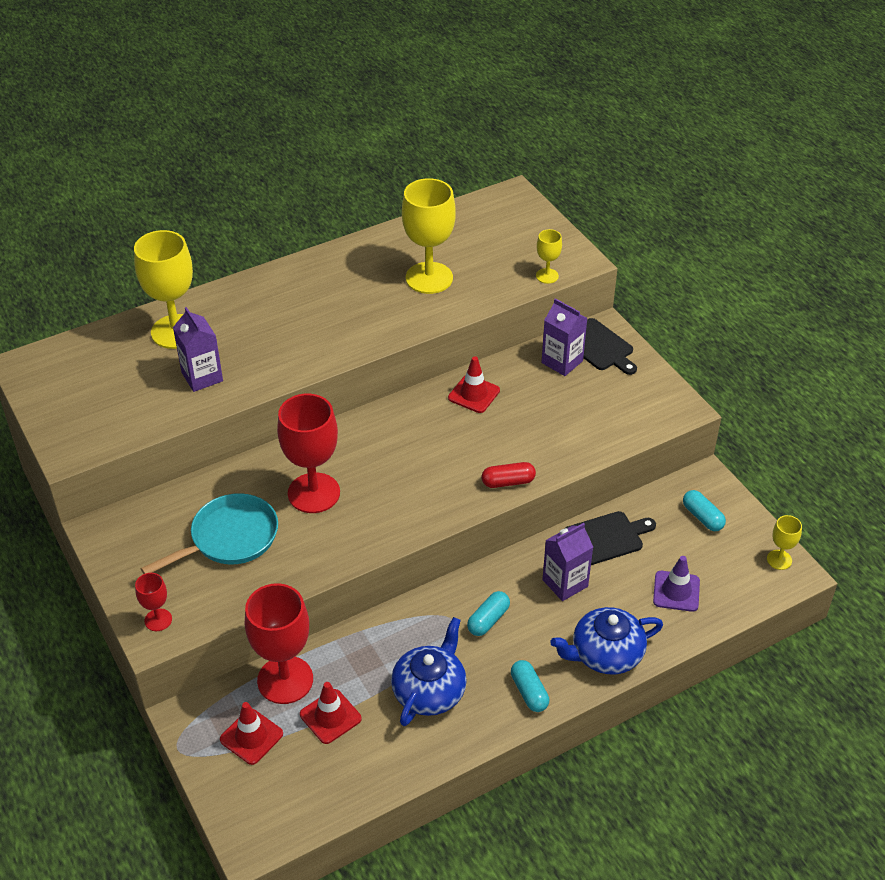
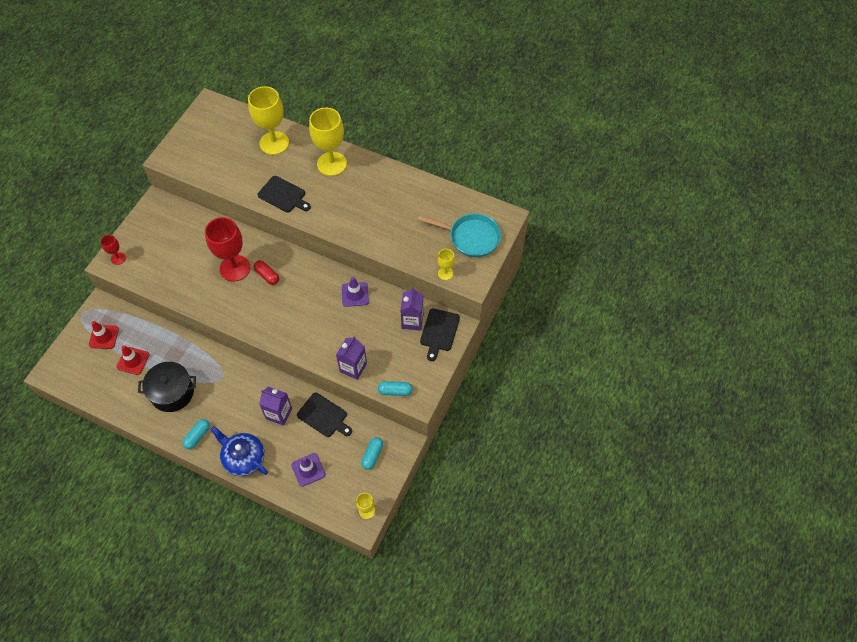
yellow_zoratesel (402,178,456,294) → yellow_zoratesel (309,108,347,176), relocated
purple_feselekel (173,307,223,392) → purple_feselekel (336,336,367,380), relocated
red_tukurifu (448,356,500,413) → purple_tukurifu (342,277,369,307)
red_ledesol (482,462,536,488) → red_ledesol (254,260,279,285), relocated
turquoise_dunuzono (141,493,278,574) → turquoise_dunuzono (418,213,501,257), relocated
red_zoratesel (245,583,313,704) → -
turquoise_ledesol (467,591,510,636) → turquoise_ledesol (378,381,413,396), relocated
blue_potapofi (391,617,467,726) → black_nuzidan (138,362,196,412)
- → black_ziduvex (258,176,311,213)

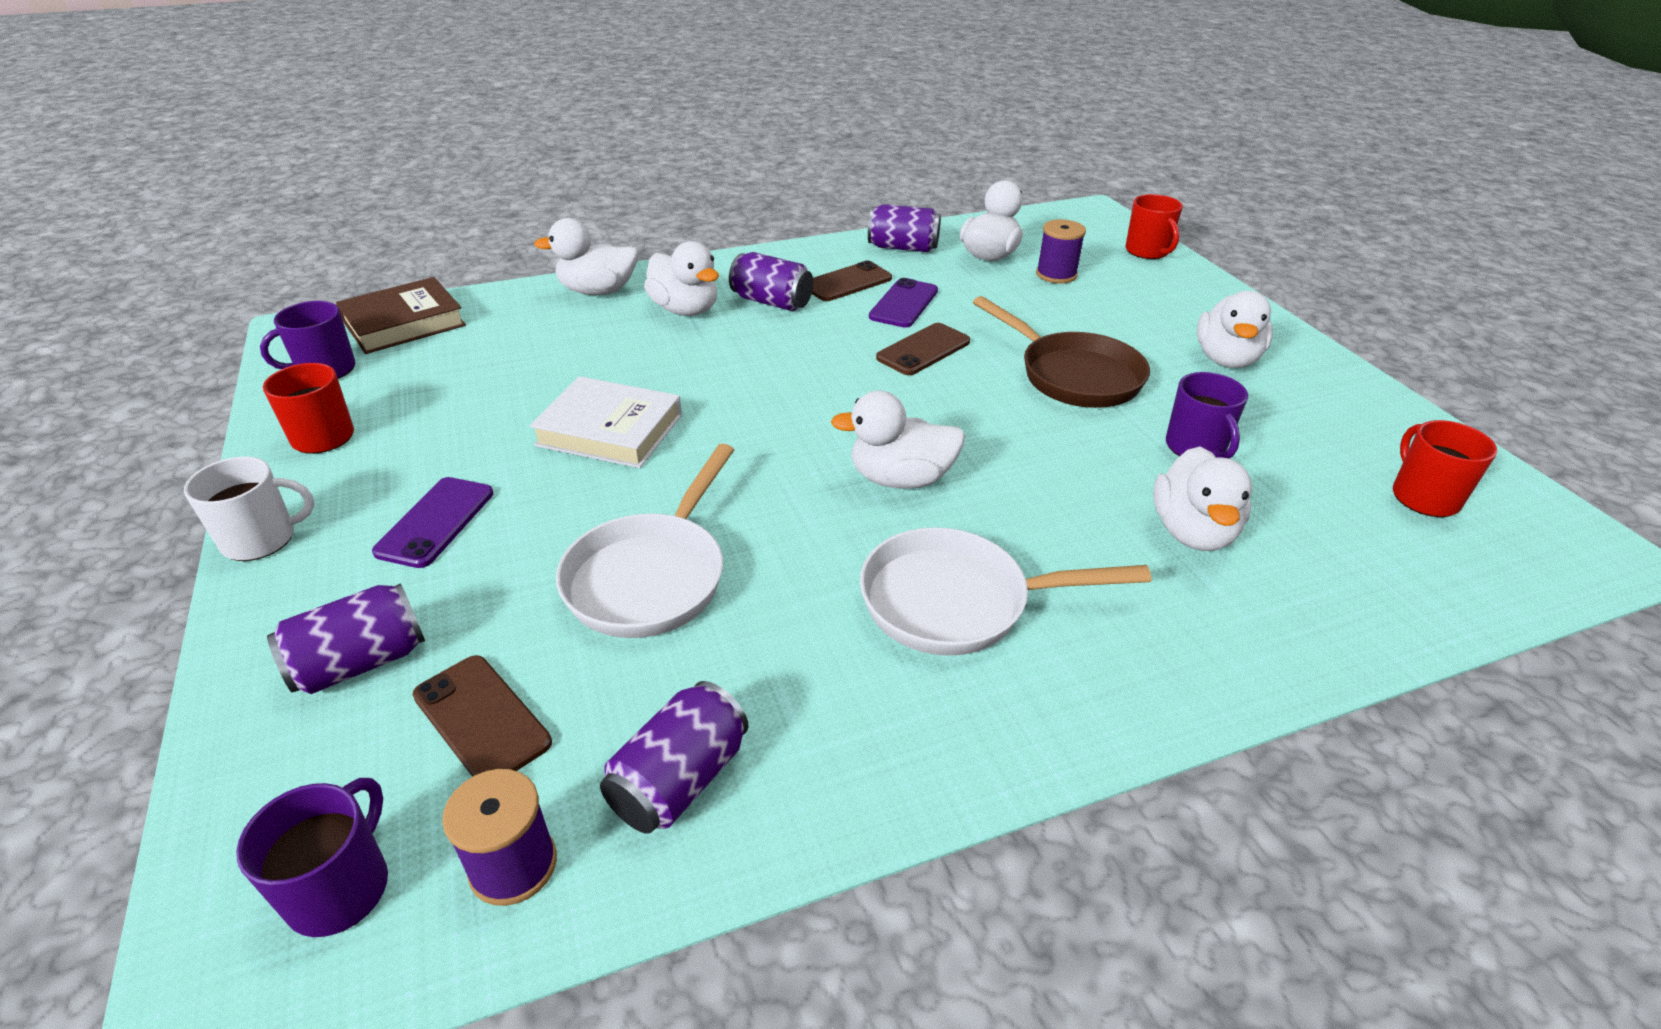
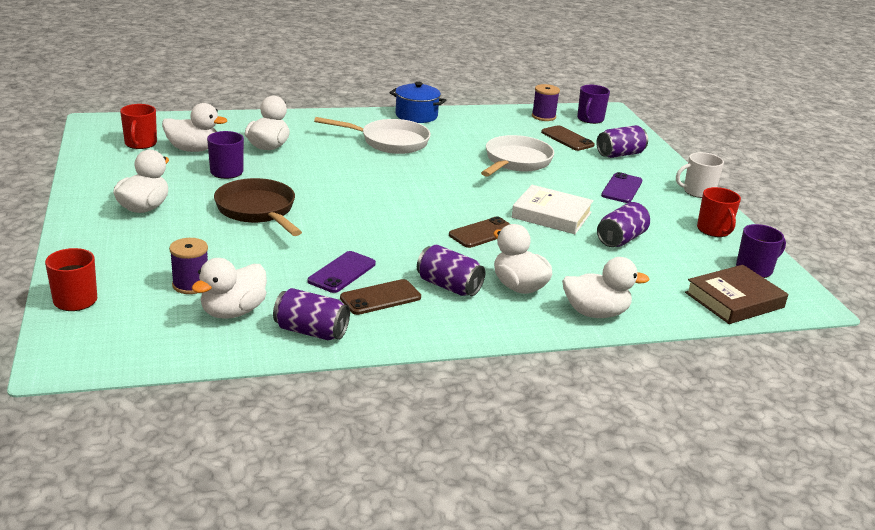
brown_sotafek (876,323,970,375) → brown_sotafek (449,216,510,248), relocated
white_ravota (831,390,965,489) → white_ravota (162,103,227,152), relocated
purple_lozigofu (600,681,748,834) → purple_lozigofu (597,202,650,247), relocated
- → blue_nuzidan (389,82,446,123)

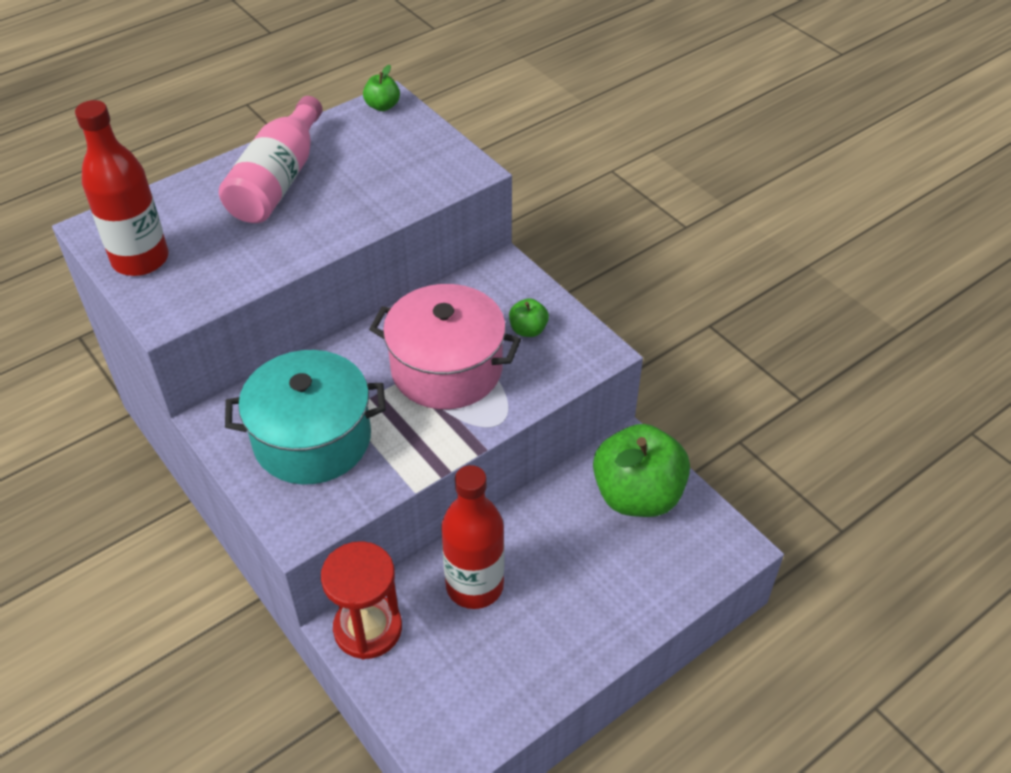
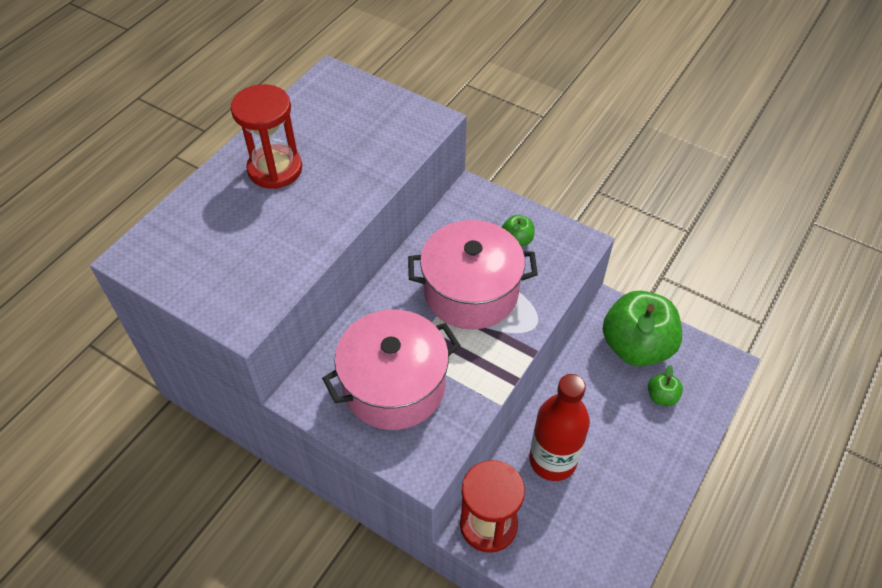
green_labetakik (363,65,400,111) → green_labetakik (648,365,683,406), relocated
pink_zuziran (219,96,323,223) → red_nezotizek (231,84,302,189)
red_zuziran (75,100,169,276) → -
turquoise_nuzidan (225,350,386,485) → pink_nuzidan (322,310,460,430)

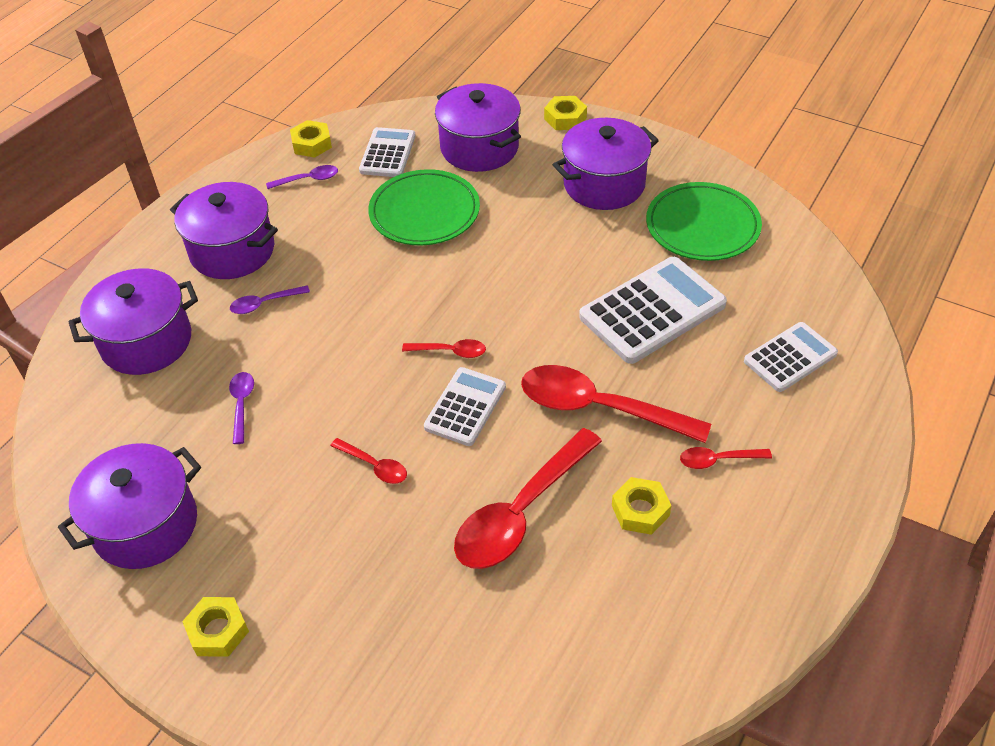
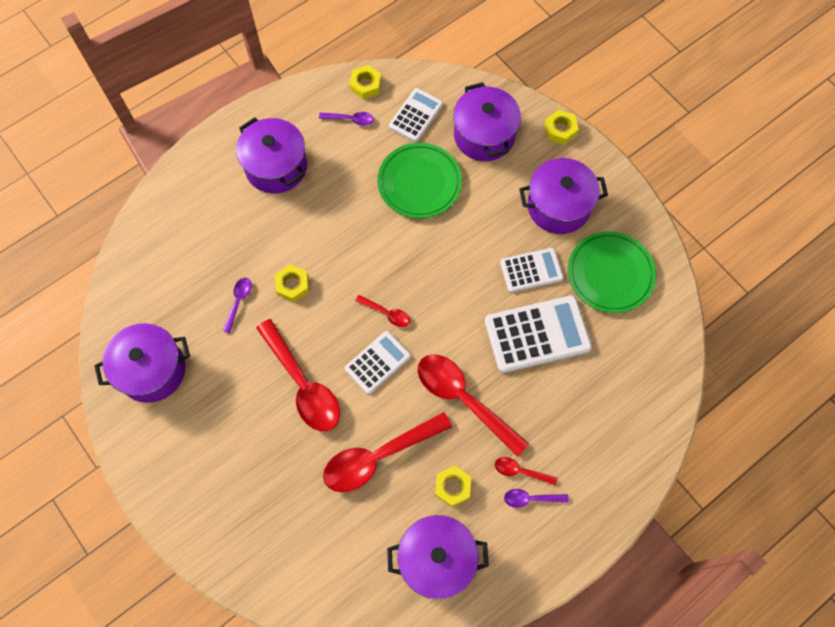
purple_nuzidan (69,268,198,375) → purple_nuzidan (387,515,489,599), relocated
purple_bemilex (230,285,310,314) → purple_bemilex (504,489,569,508), relocated
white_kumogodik (744,322,838,392) → white_kumogodik (500,248,564,293), relocated
red_bemilex (330,438,407,484) → red_bemilex (256,319,340,431), x2.18
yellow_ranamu (182,597,249,657) → yellow_ranamu (275,264,309,302), relocated

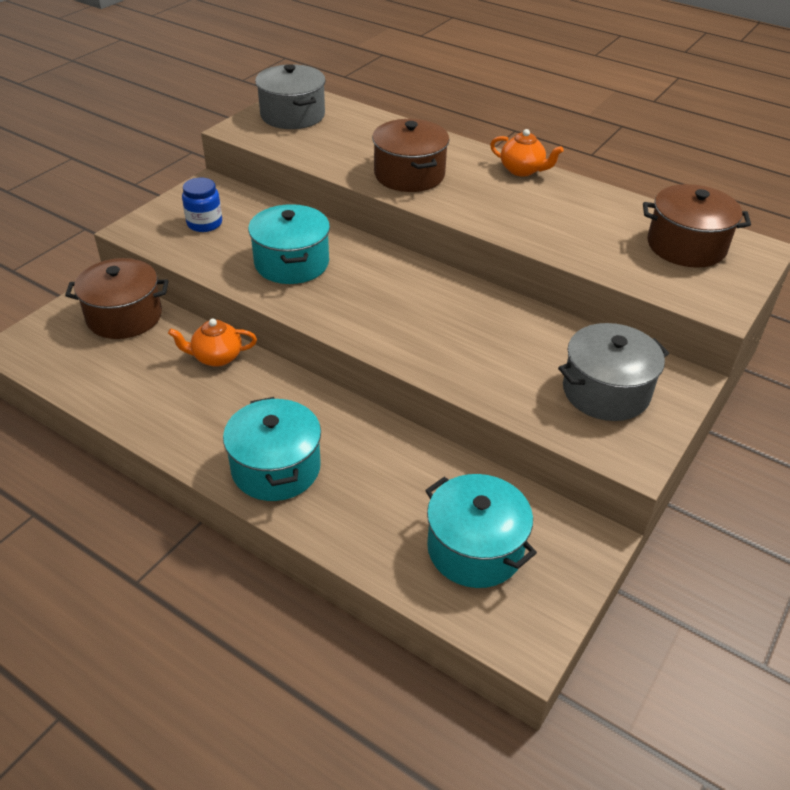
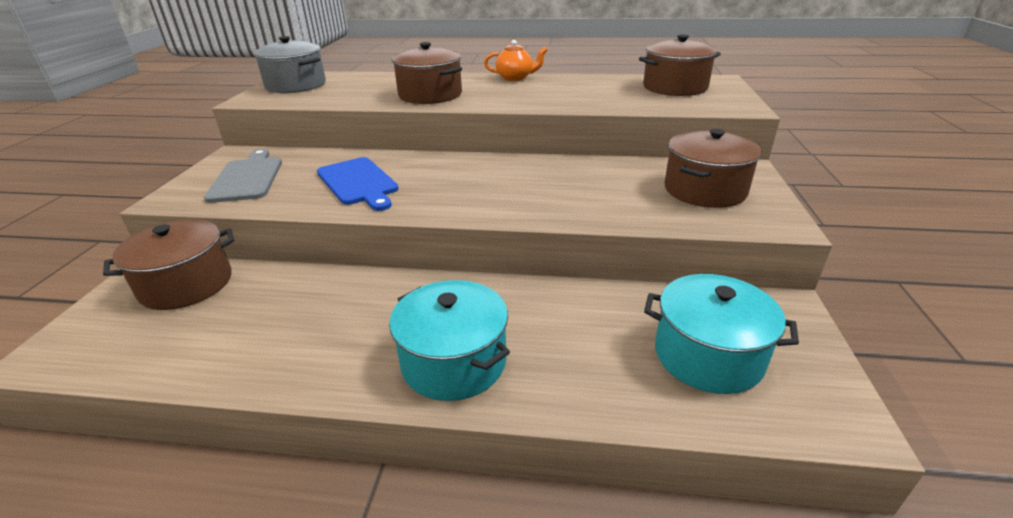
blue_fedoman (182,178,222,232) → grey_ziduvex (204,149,282,203)
turquoise_nuzidan (248,204,330,284) → blue_ziduvex (317,157,399,211)
orange_potapofi (168,319,257,367) → -
grey_nuzidan (558,323,669,421) → brown_nuzidan (664,129,762,208)

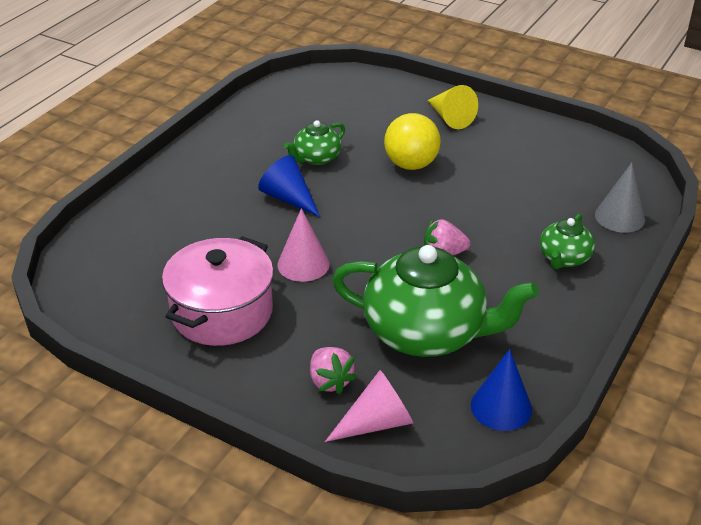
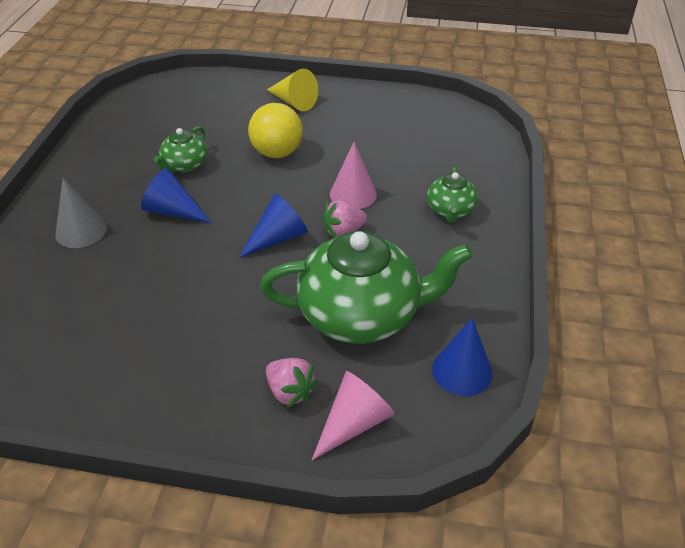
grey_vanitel (595,162,645,233) → grey_vanitel (55,178,107,248), relocated
pink_vanitel (277,208,330,282) → pink_vanitel (330,142,377,209), relocated
pink_nuzidan (162,236,274,346) → -
- → blue_vanitel (239,194,308,258)

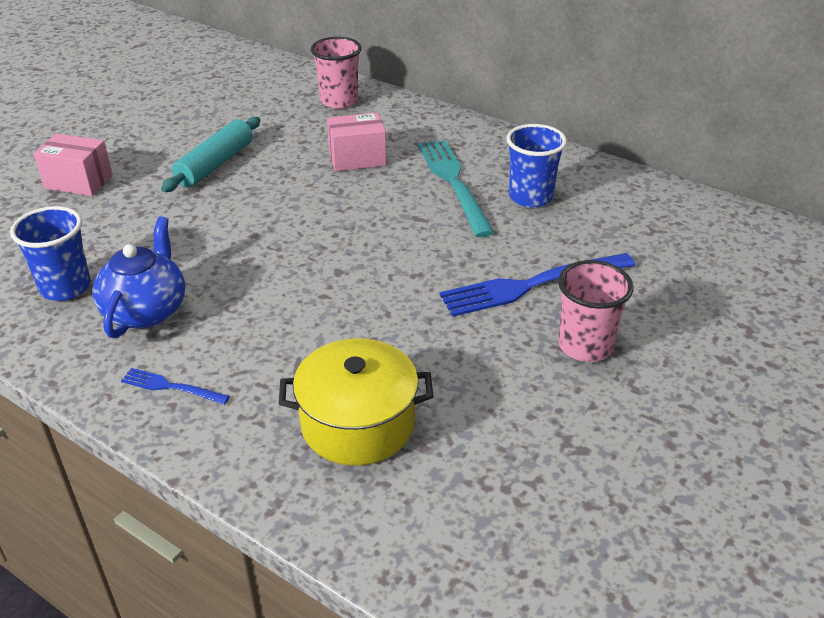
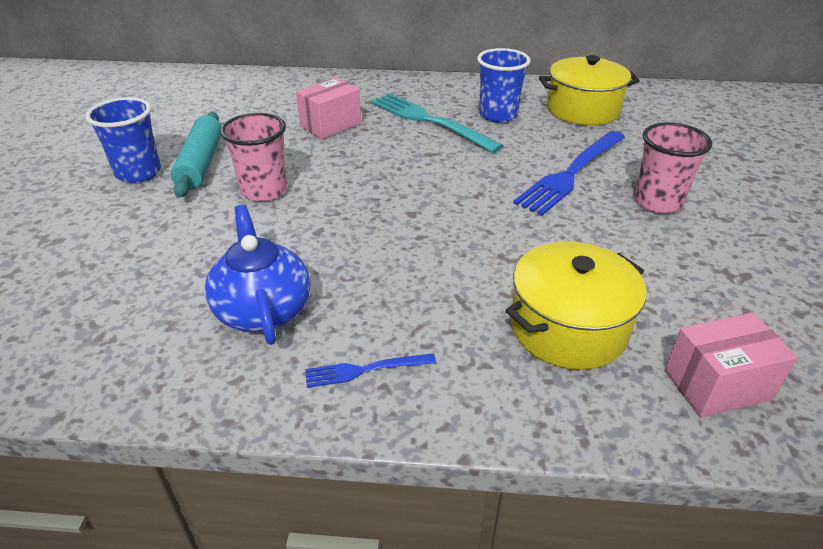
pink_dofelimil (311,37,362,109) → pink_dofelimil (220,113,287,202), relocated
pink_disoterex (34,133,113,196) → pink_disoterex (664,313,798,417), relocated
blue_dofelimil (10,206,91,301) → blue_dofelimil (85,97,161,183), relocated
- → yellow_nuzidan (539,55,640,125)

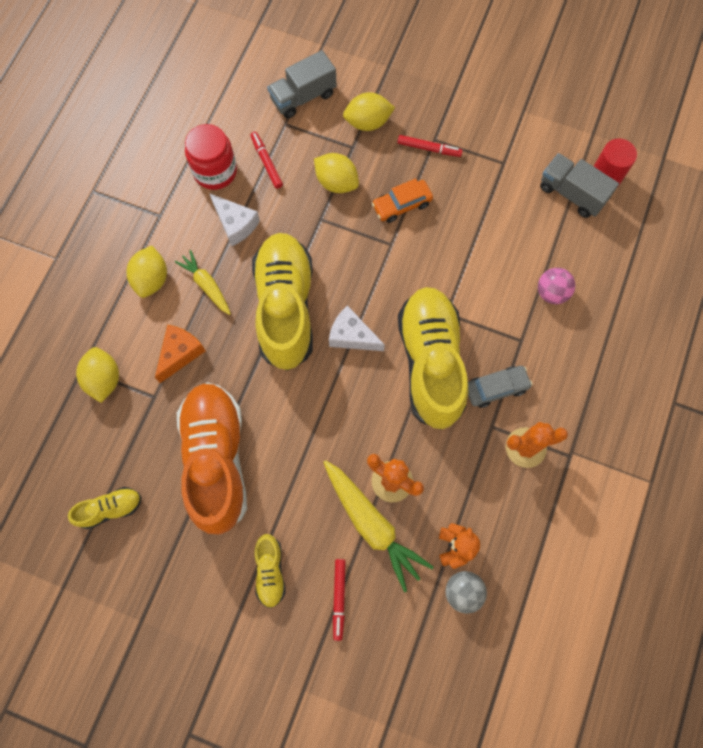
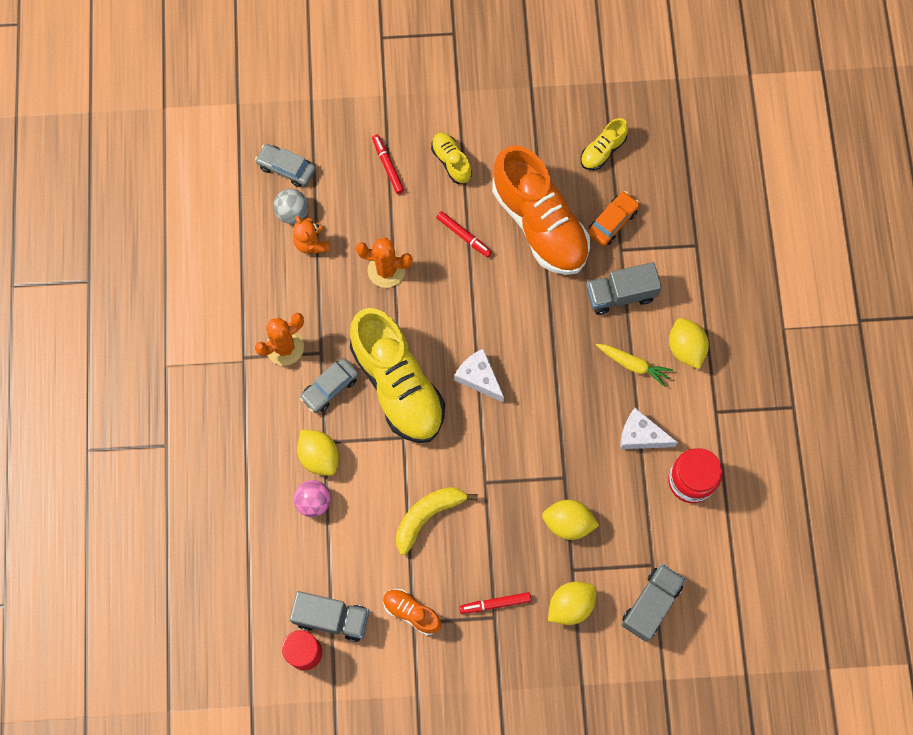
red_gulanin (250,132,283,189) → red_gulanin (436,211,492,257), relocated
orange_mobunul (372,178,433,223) → orange_mobunul (587,191,640,246), relocated
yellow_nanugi (252,233,313,371) → -
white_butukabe (329,305,385,351) → white_butukabe (454,349,504,402), 135 degrees counterclockwise
orange_butukabe (155,324,206,383) → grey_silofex (587,262,662,315)
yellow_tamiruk (76,347,119,403) → yellow_tamiruk (297,430,339,476), relocated
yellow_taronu (323,460,434,592) → -
- → grey_mobunul (255,144,316,187)
- → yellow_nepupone (396,487,478,555)
- → orange_nanugi (383,589,441,635)

